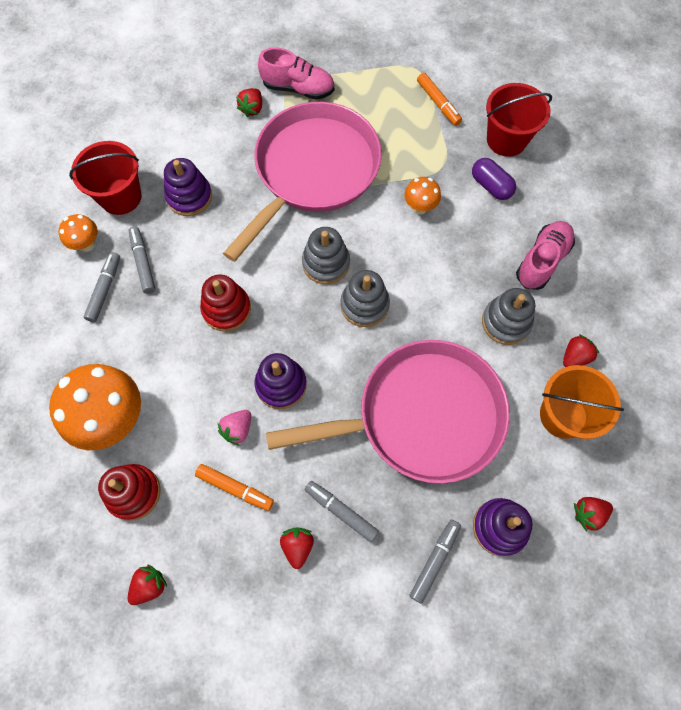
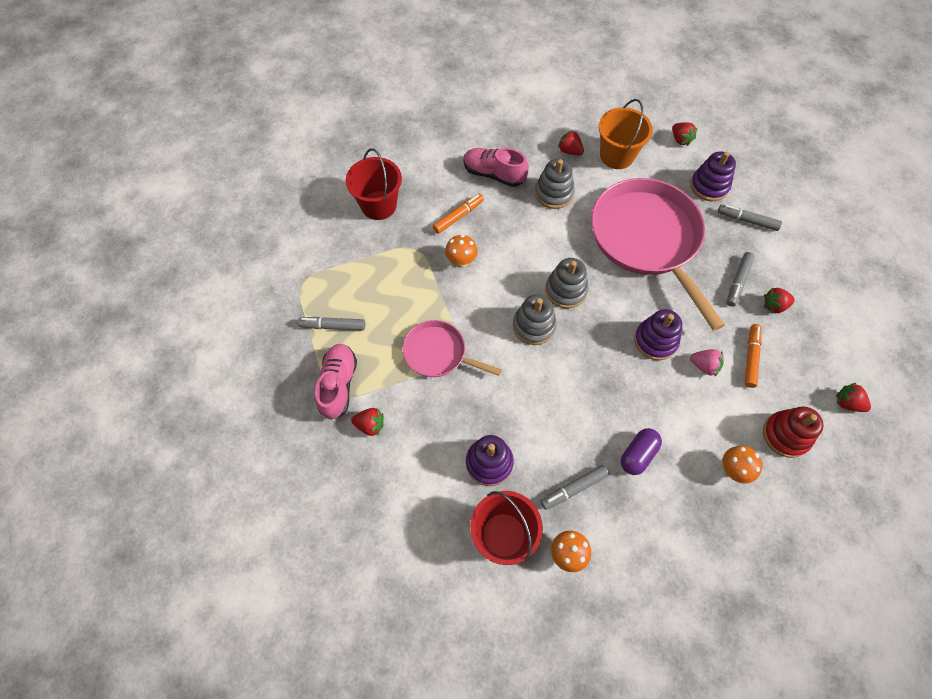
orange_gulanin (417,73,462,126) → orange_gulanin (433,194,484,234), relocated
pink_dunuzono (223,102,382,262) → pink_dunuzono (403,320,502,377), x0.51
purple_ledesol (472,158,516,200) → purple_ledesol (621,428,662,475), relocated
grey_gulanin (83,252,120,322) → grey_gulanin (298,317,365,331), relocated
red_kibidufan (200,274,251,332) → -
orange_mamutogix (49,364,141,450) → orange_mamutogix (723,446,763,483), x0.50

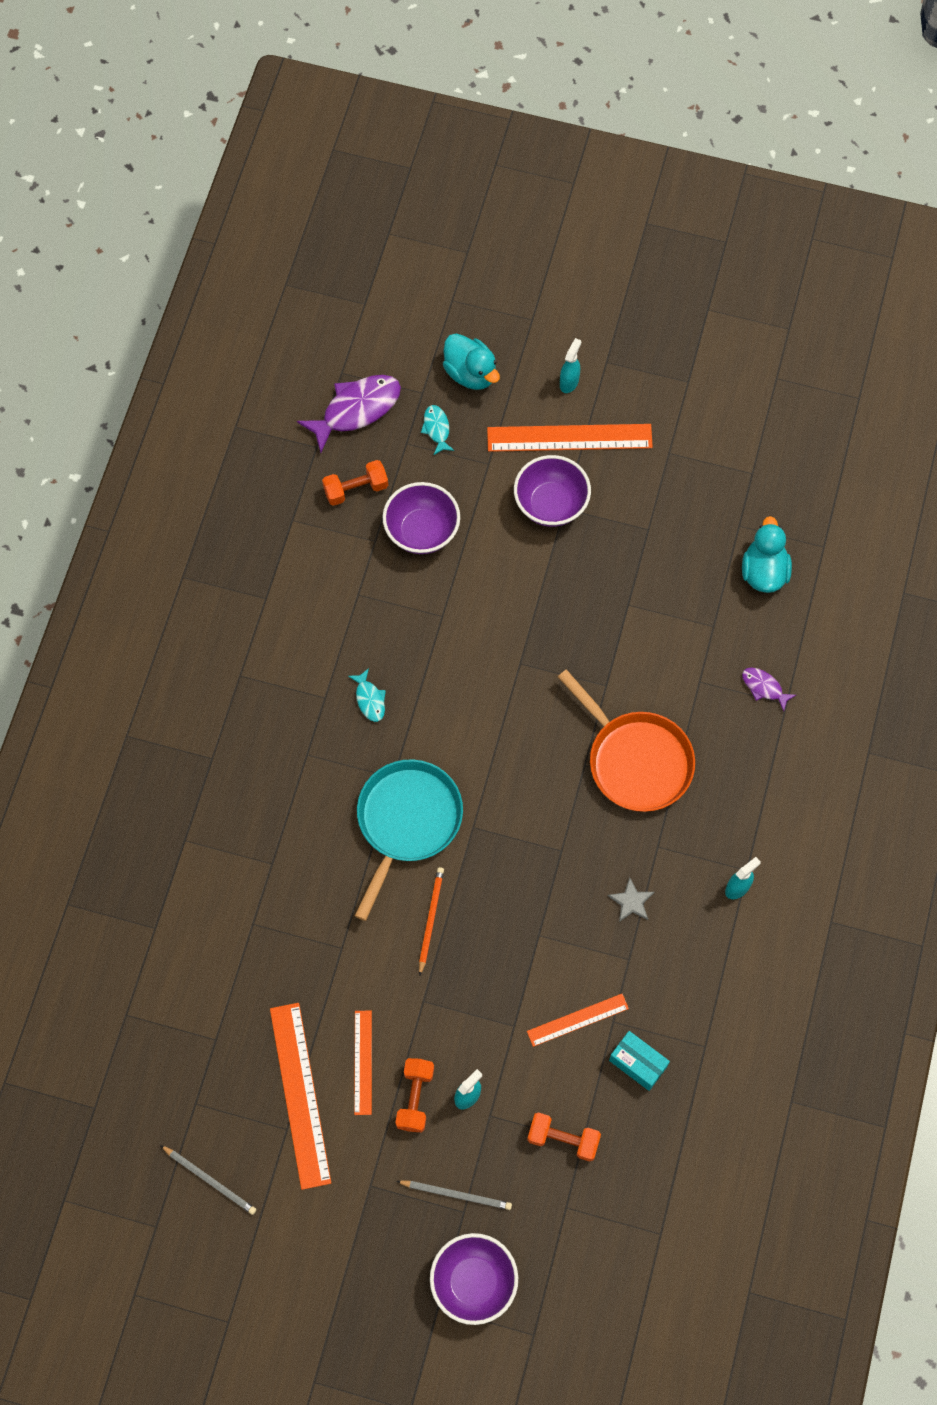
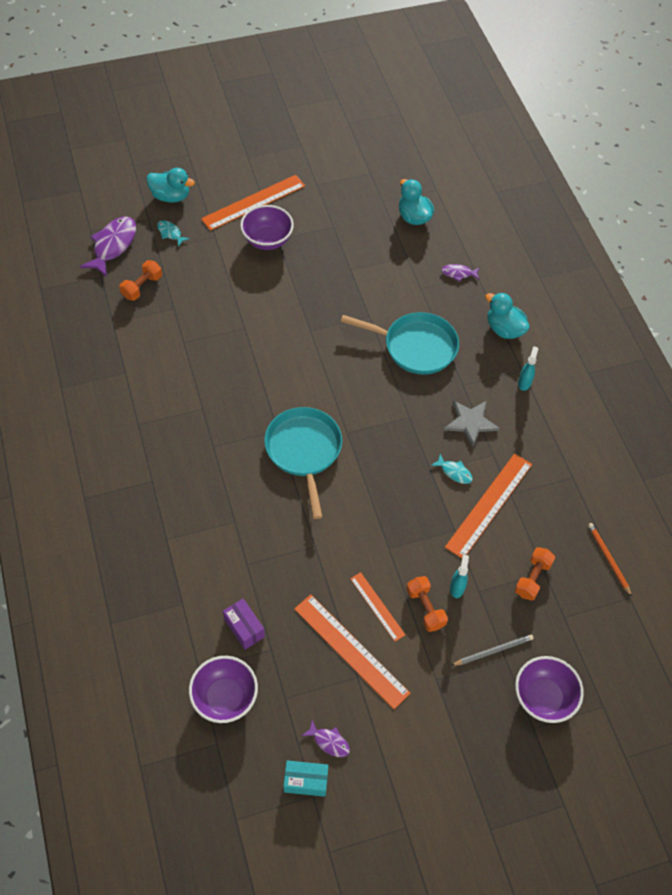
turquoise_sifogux (560,338,581,393) → -
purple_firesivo (382,482,460,554) → purple_firesivo (189,656,258,723), relocated
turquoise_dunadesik (348,668,386,722) → turquoise_dunadesik (431,454,473,484), relocated
orange_dunuzono (558,670,695,812) → turquoise_dunuzono (341,312,459,375)
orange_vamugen (419,867,444,975) → orange_vamugen (588,523,632,597), relocated
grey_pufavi (608,877,655,922) → grey_pufavi (444,400,500,447), x1.65
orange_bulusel (527,994,629,1047) → orange_bulusel (445,453,532,558), x1.75
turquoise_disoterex (609,1031,670,1091) → turquoise_disoterex (284,760,328,797), relocated
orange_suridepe (527,1112,601,1162) → orange_suridepe (515,547,555,601), 45 degrees counterclockwise
grey_vamugen (160,1145,256,1215) → purple_dunadesik (302,720,350,757)
- → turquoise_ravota (485,292,530,339)
- → purple_disoterex (223,599,265,650)

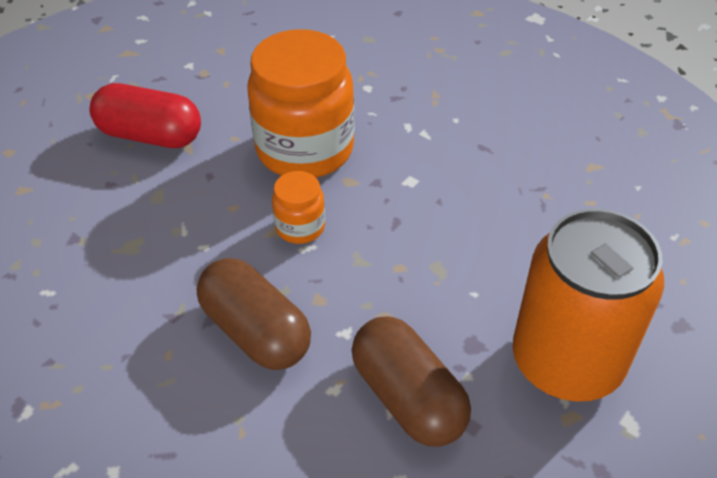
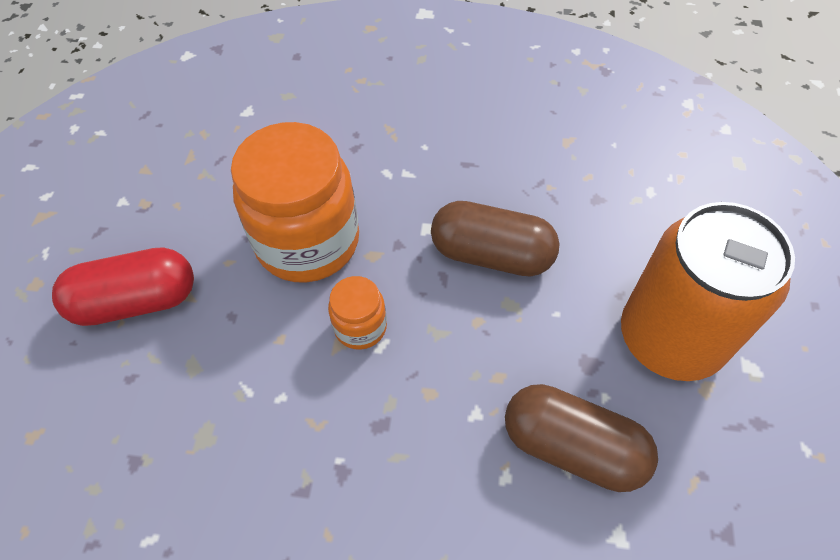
brown_ledesol (197,258,311,370) → brown_ledesol (431,201,560,276), relocated

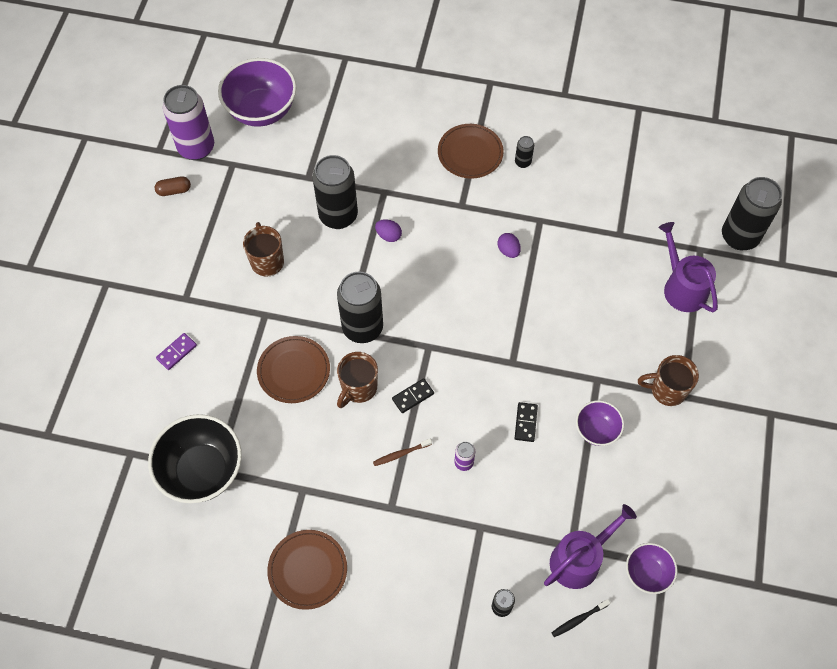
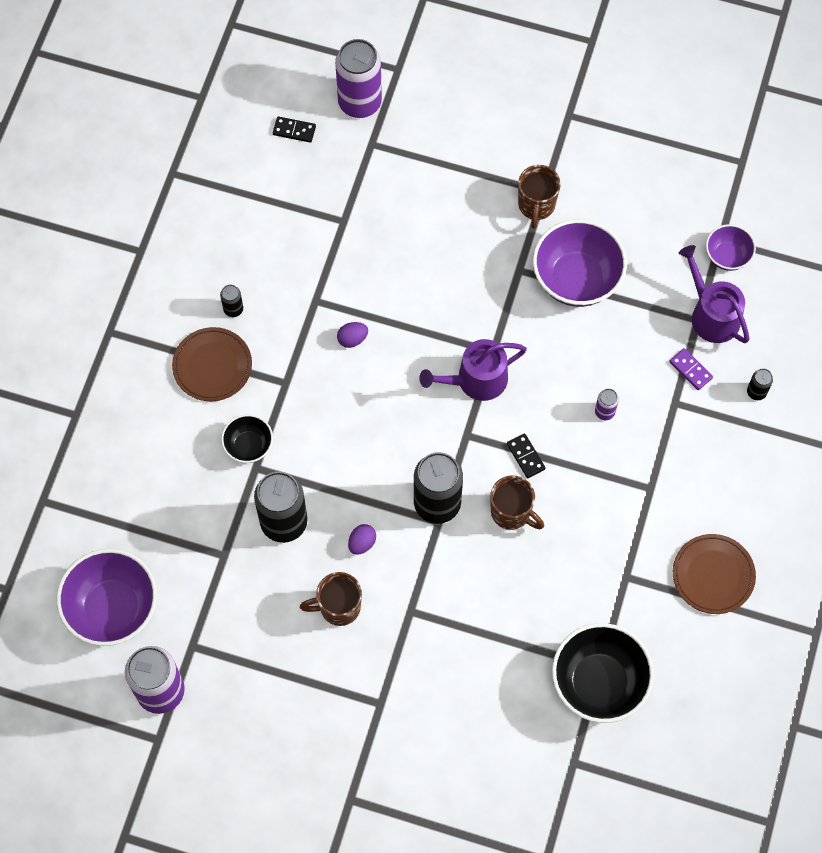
brown_ledesol (155,176,191,196) → -
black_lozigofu (722,177,782,250) → purple_lozigofu (335,39,382,118)
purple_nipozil (375,219,402,242) → purple_nipozil (348,524,376,555), relocated
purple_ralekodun (658,222,718,312) → purple_ralekodun (419,339,527,401), relocated
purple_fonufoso (156,333,197,370) → purple_fonufoso (669,348,713,390), relocated
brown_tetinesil (257,336,330,403) → -
purple_firesivo (576,400,624,446) → purple_firesivo (533,219,627,307), x1.86
black_fonufoso (515,402,538,442) → black_fonufoso (273,116,316,143), relocated
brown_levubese (373,439,432,466) → -
black_levubese (551,599,611,637) → -
- → black_firesivo (221,414,273,463)

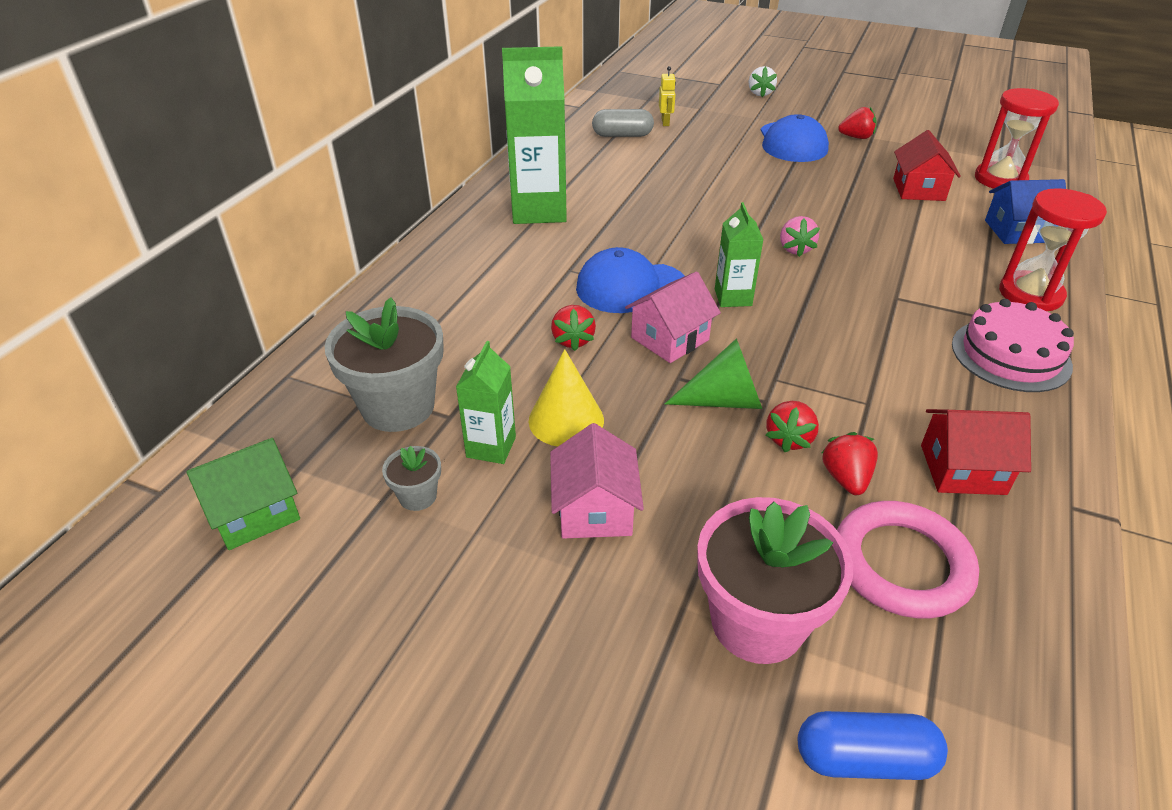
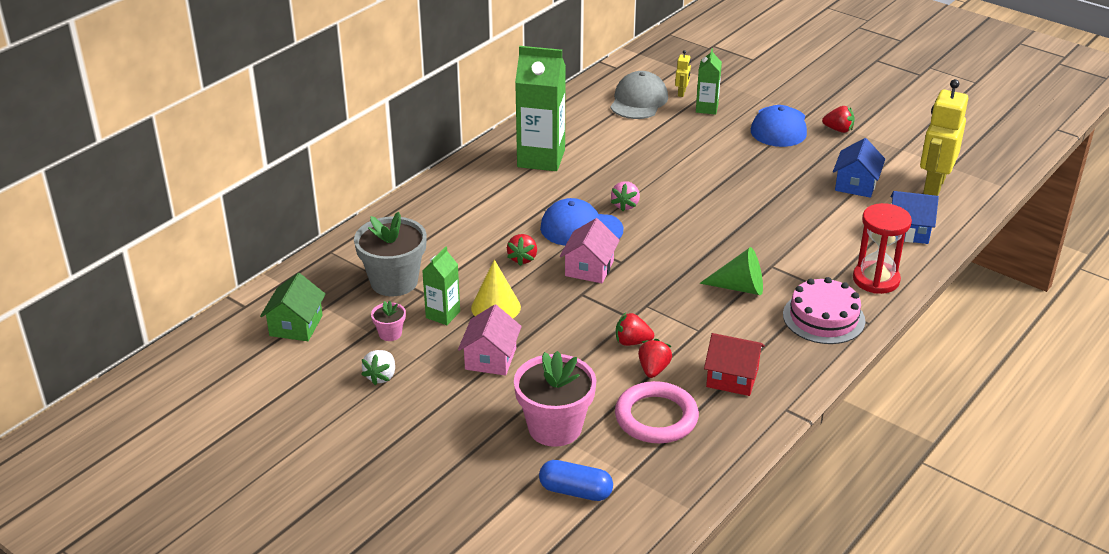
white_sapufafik (749,66,777,97) → white_sapufafik (361,350,395,385), relocated
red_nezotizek (975,88,1059,189) → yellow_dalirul (920,79,968,196)
grey_ledesol (592,109,654,137) → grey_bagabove (610,71,668,119)
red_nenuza (893,130,961,201) → blue_nenuza (833,138,885,198)
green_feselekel (715,202,763,307) → green_feselekel (696,48,722,115), relocated
pink_sapufafik (780,216,820,257) → pink_sapufafik (611,181,640,211), relocated
pink_nenuza (625,271,721,363) → pink_nenuza (560,218,620,283), 45 degrees counterclockwise
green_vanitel (665,338,762,409) → green_vanitel (700,247,763,295), relocated
red_sapufafik (765,401,819,452) → red_sapufafik (616,312,654,346), 60 degrees clockwise
green_nenuza (186,438,300,550) → green_nenuza (260,273,326,341), 60 degrees counterclockwise
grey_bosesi (382,446,441,511) → pink_bosesi (371,301,406,341)

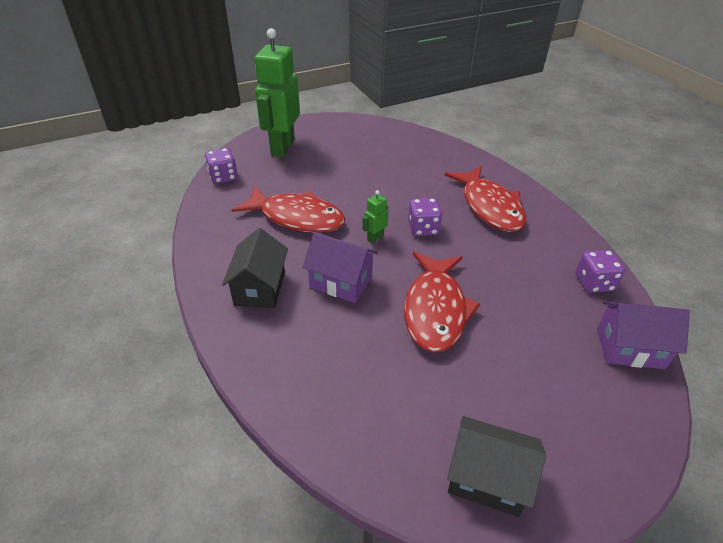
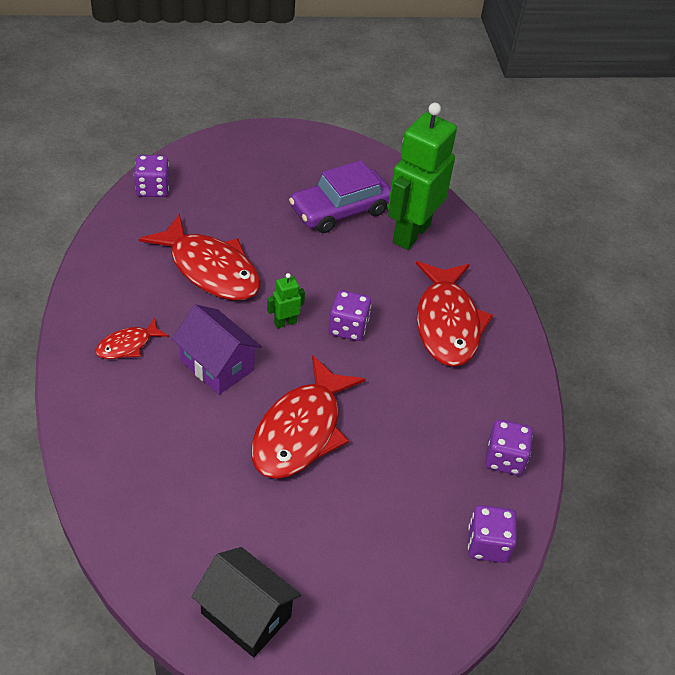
green_dalirul (254,28,300,157) → green_dalirul (388,103,457,250), relocated
black_nenuza (222,228,288,308) → red_dunadesik (95,317,169,359)
purple_nenuza (597,301,690,369) → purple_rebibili (468,505,517,563)
- → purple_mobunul (289,160,391,233)

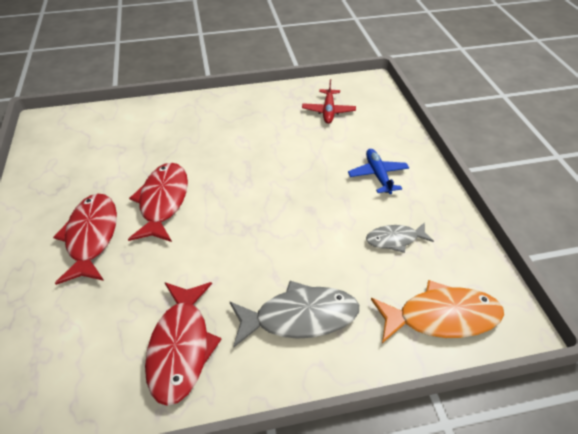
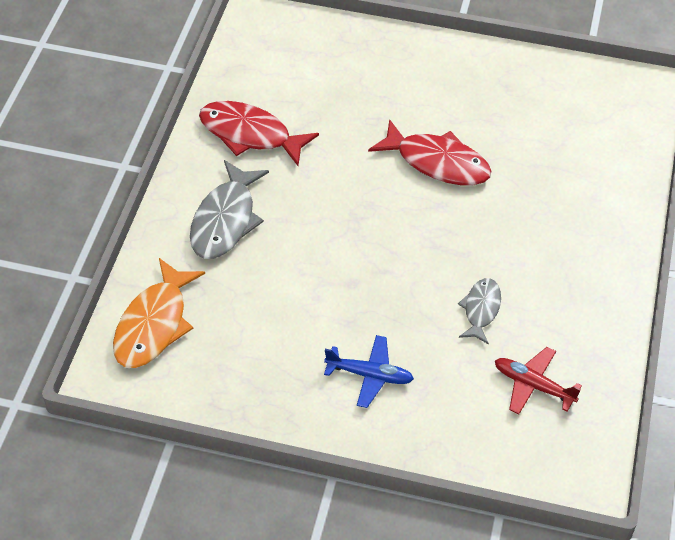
red_dunadesik (53,193,117,285) → -
grey_dunadesik (366,222,434,253) → grey_dunadesik (458,278,501,345), relocated

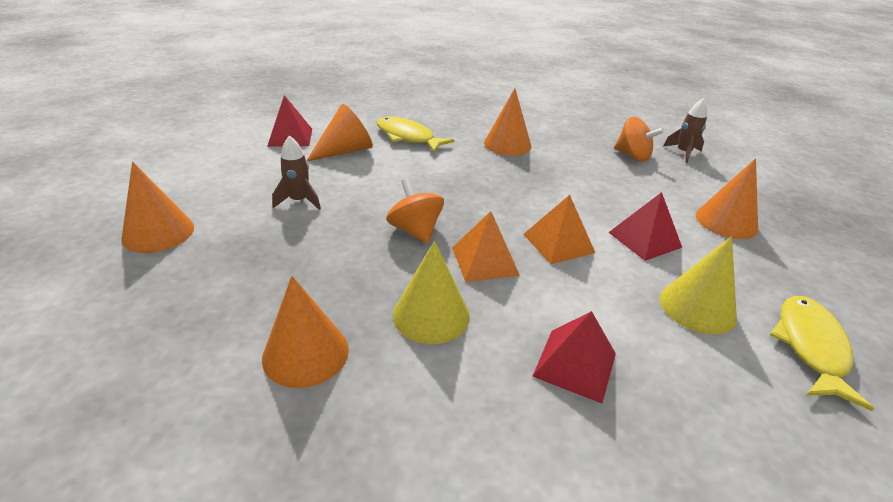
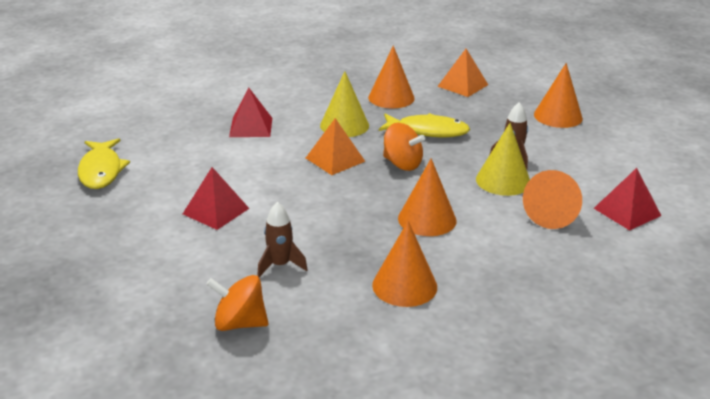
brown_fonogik (663,98,707,163) → brown_fonogik (257,202,308,277), relocated
yellow_dunadesik (377,117,454,153) → yellow_dunadesik (379,113,470,138), relocated
orange_vanitel (696,158,758,239) → orange_vanitel (398,158,456,236), relocated
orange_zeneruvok (523,195,595,264) → orange_zeneruvok (437,49,488,97), relocated
yellow_vanitel (660,236,737,335) → yellow_vanitel (476,123,530,196), relocated

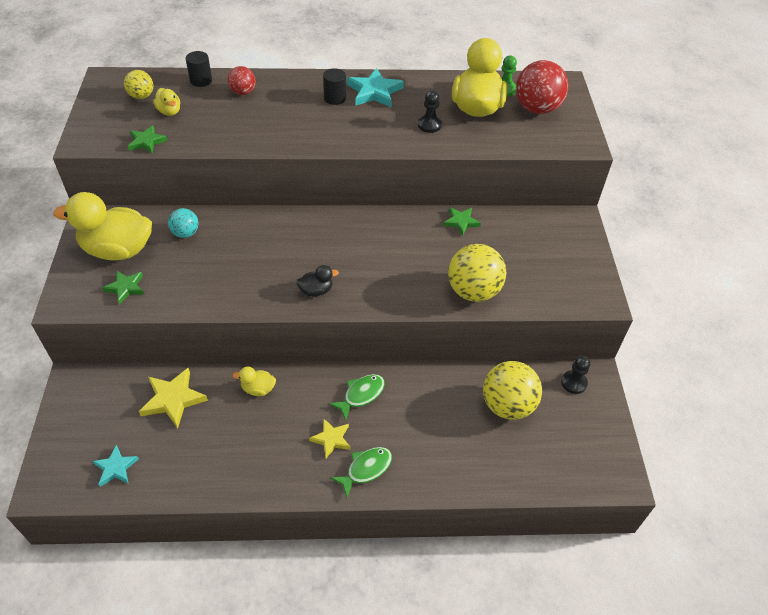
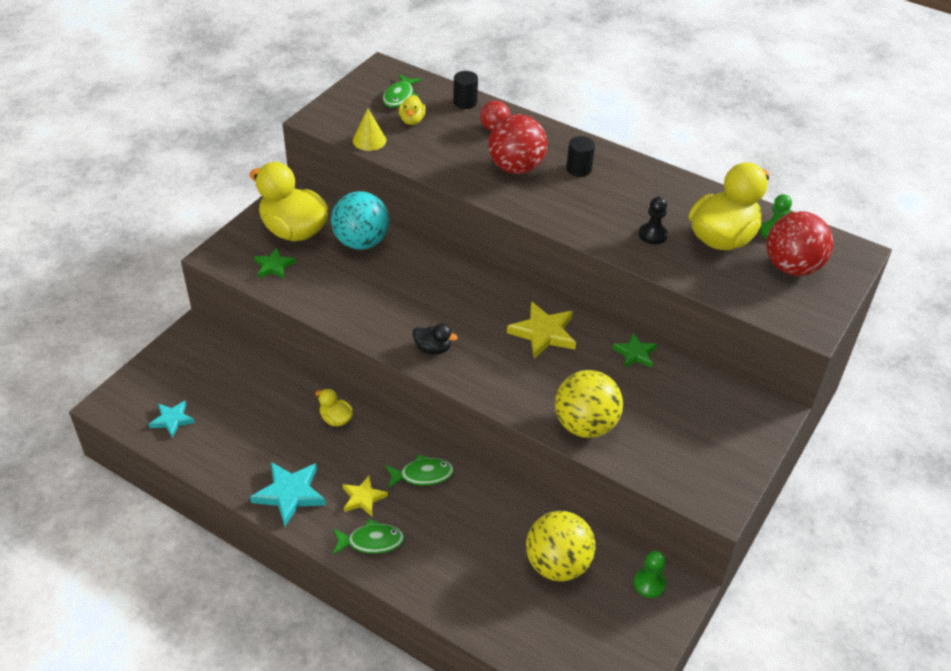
turquoise_pufavi (347,68,404,107) → turquoise_pufavi (250,462,326,526), relocated
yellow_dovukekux (124,70,153,99) → green_dunadesik (383,74,421,108)
green_pufavi (128,125,168,154) → yellow_vanitel (353,108,386,151)
turquoise_dovukekux (168,208,198,238) → turquoise_dovukekux (331,191,389,250), x1.83
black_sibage (561,356,590,394) → green_sibage (634,551,666,598)
yellow_pufavi (139,368,208,428) → yellow_pufavi (507,301,576,359), relocated
- → red_dovukekux (488,114,547,174)

